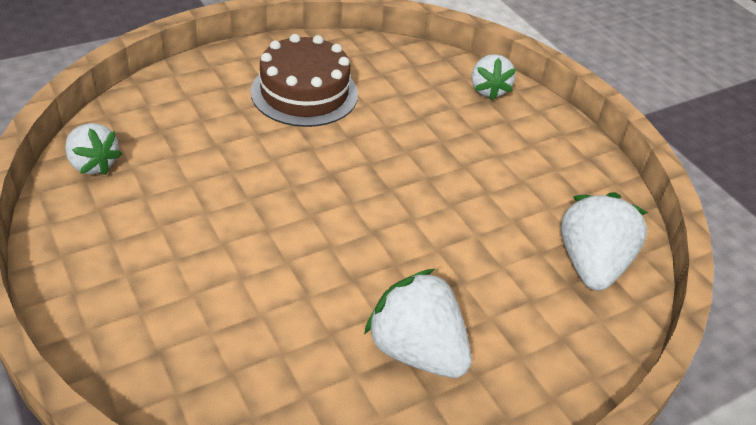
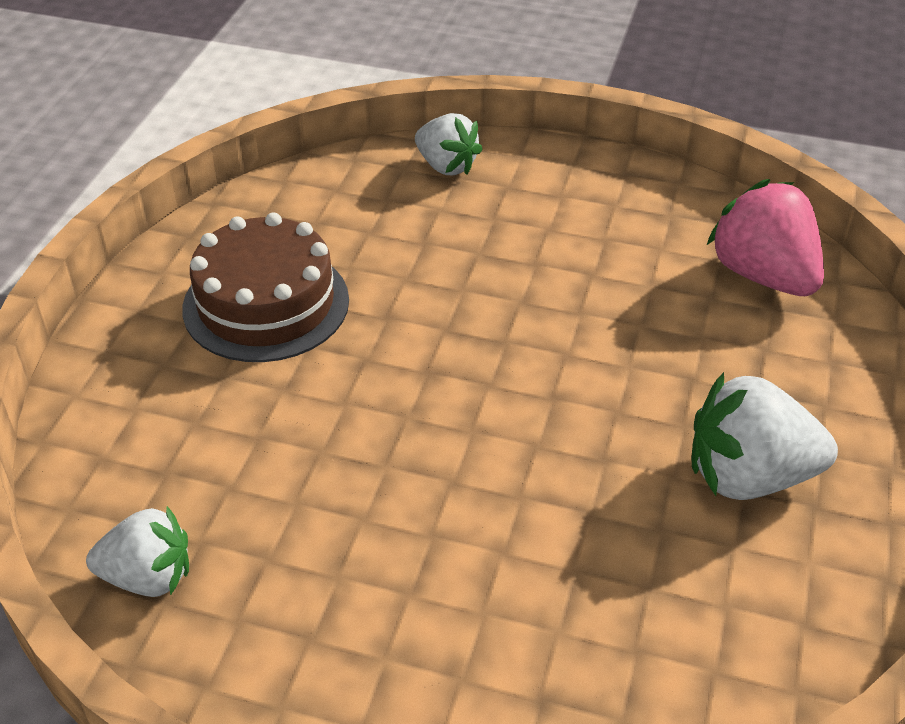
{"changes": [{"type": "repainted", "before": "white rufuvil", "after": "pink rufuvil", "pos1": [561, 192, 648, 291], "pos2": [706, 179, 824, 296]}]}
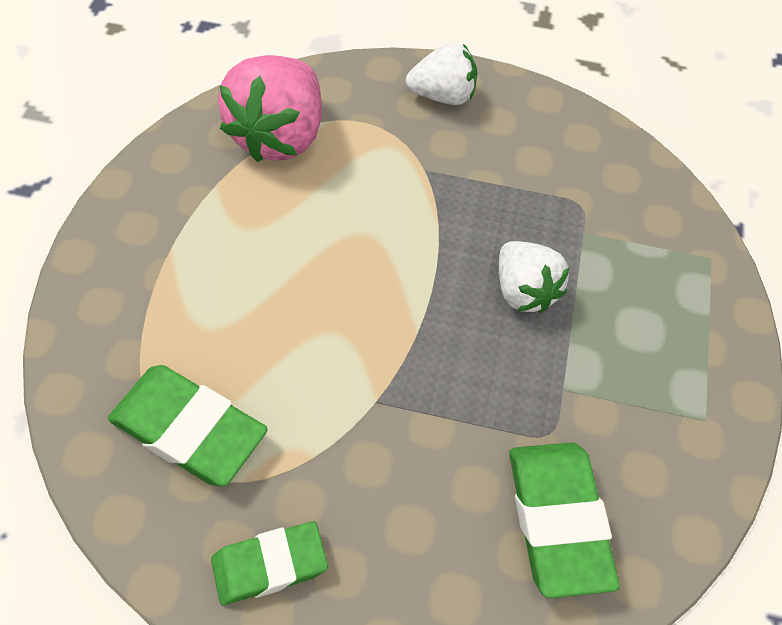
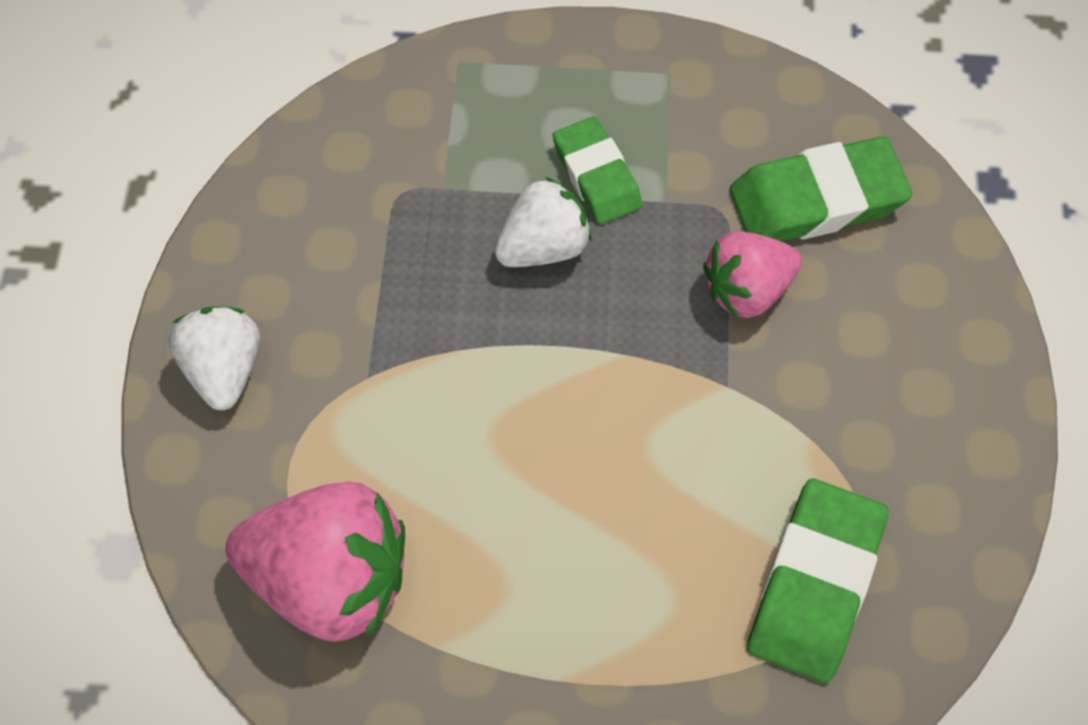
{"changes": [{"type": "new", "after": "pink rufuvil", "pos2": [703, 231, 802, 318]}, {"type": "shifted", "before": "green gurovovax", "pos1": [211, 521, 328, 605], "pos2": [553, 116, 642, 225]}]}
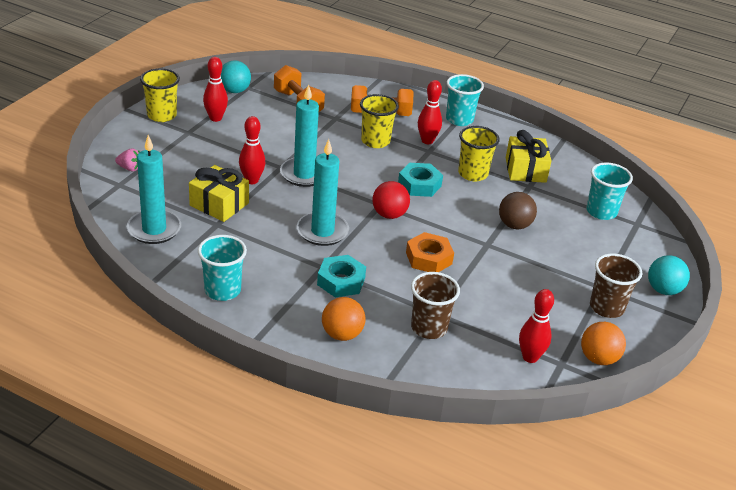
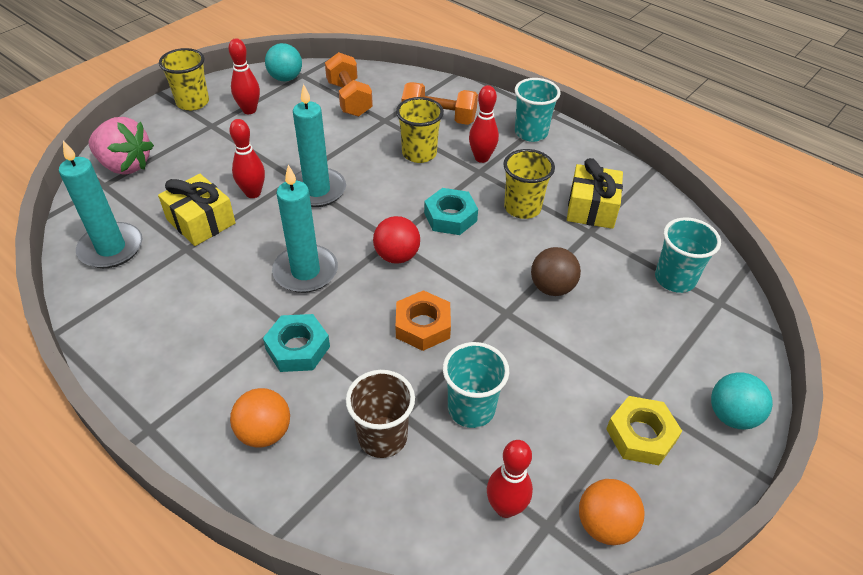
{"changes": [{"type": "shifted", "before": "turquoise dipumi", "pos1": [198, 235, 247, 301], "pos2": [443, 342, 509, 428]}, {"type": "swapped", "before": "brown dipumi", "after": "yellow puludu", "pos1": [590, 254, 642, 318], "pos2": [606, 396, 682, 465]}, {"type": "scaled", "before": "pink rufuvil", "pos1": [115, 149, 140, 171], "pos2": [89, 117, 154, 175], "scale": 2.13}]}
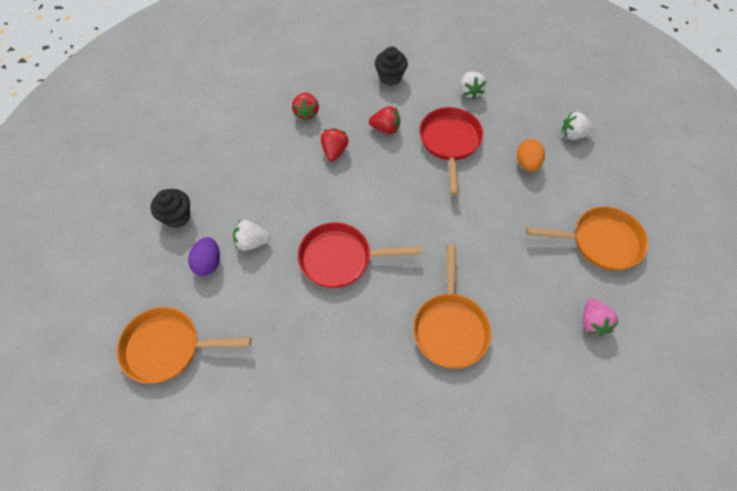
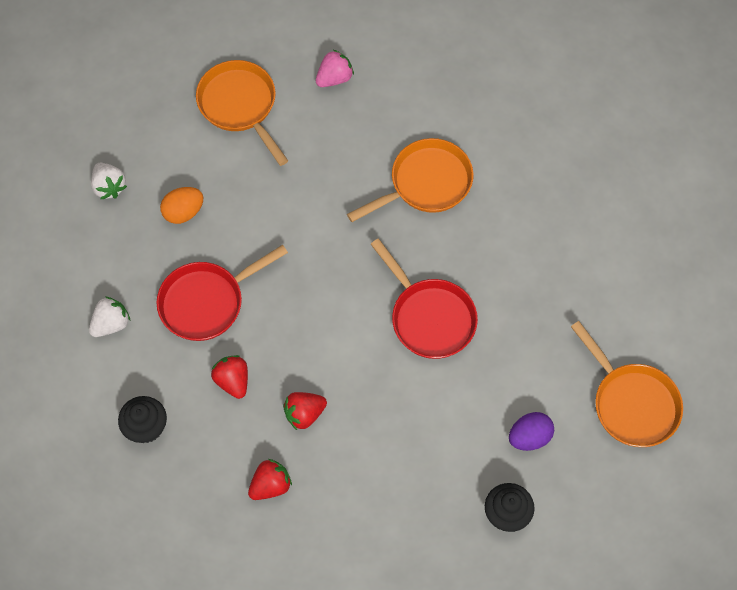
{"changes": [{"type": "gone", "before": "white rufuvil", "pos1": [233, 220, 270, 251]}]}
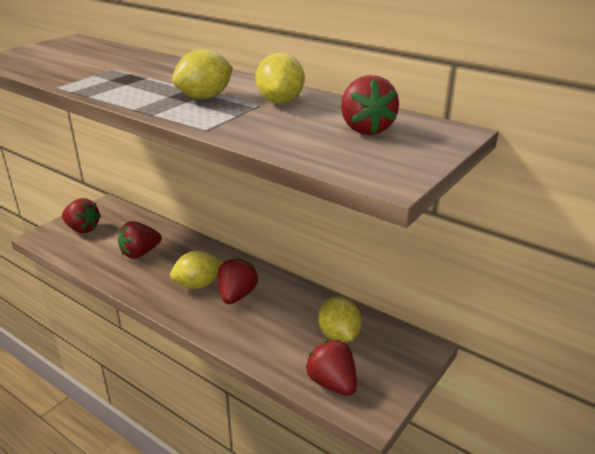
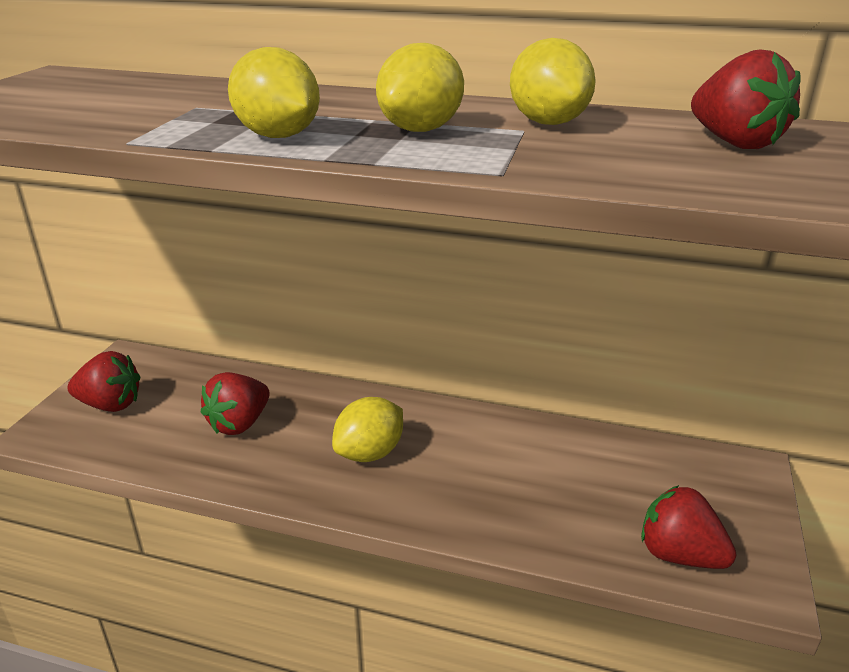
{"changes": [{"type": "gone", "before": "red rufuvil", "pos1": [218, 258, 258, 304]}, {"type": "shifted", "before": "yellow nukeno", "pos1": [318, 296, 362, 343], "pos2": [228, 47, 320, 138]}]}
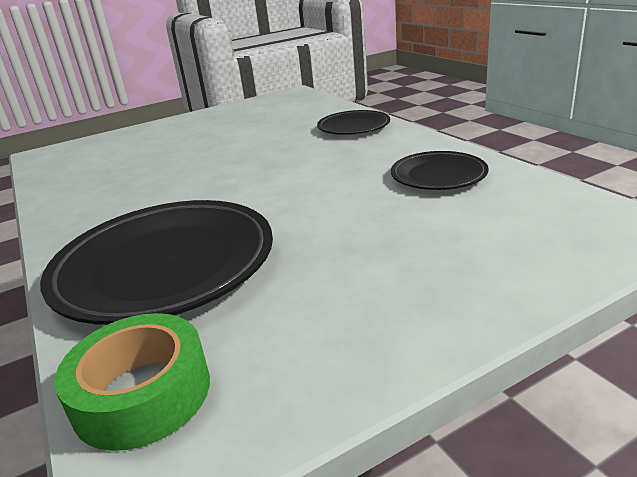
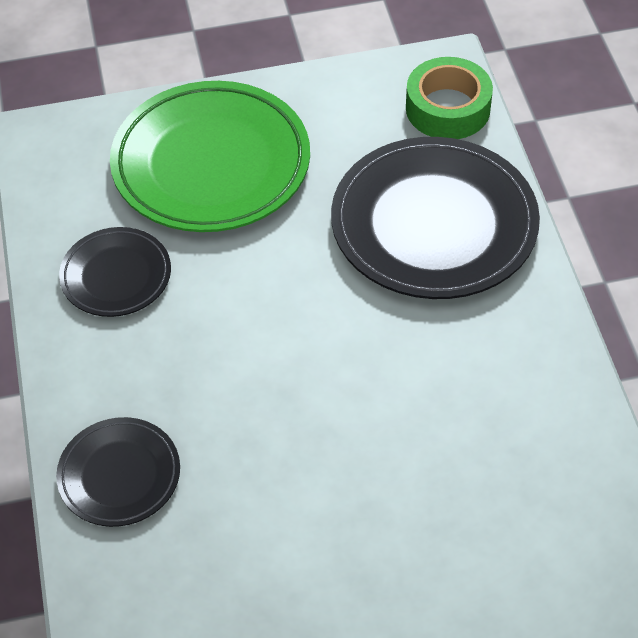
{"changes": [{"type": "new", "after": "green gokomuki", "pos2": [110, 81, 310, 232]}]}
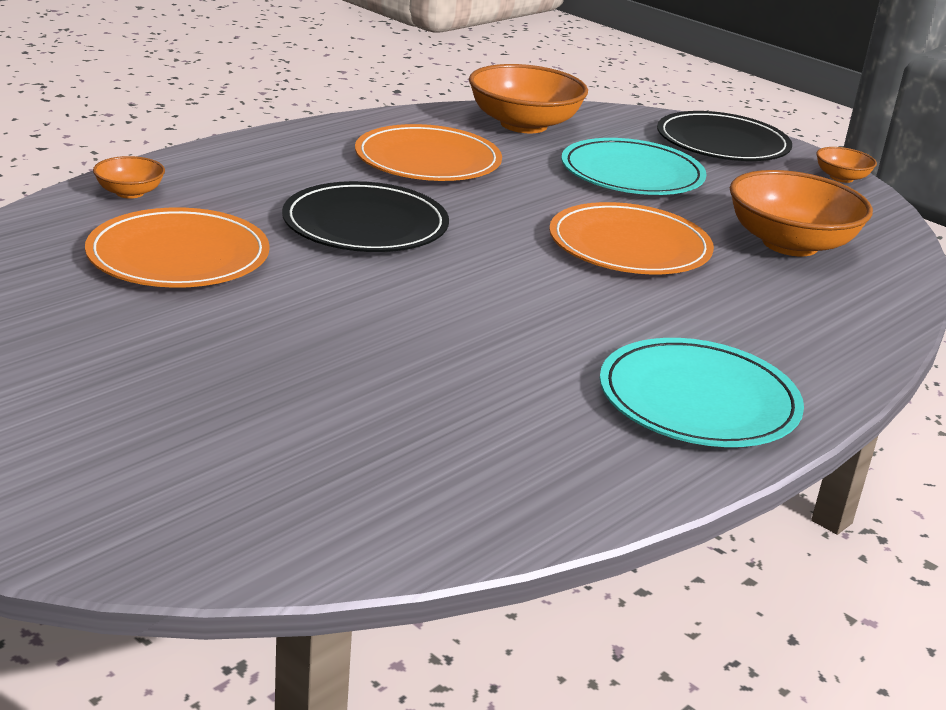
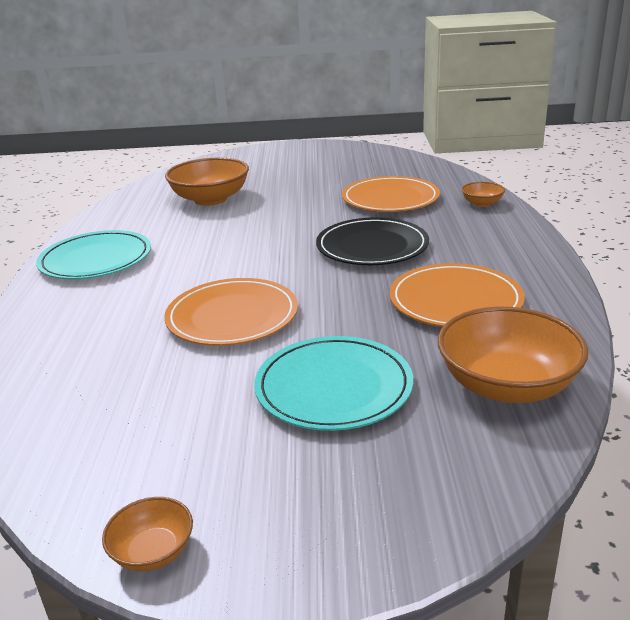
{"changes": [{"type": "gone", "before": "black gokomuki", "pos1": [657, 111, 792, 161]}, {"type": "shifted", "before": "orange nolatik", "pos1": [730, 170, 873, 257], "pos2": [165, 158, 249, 206]}]}
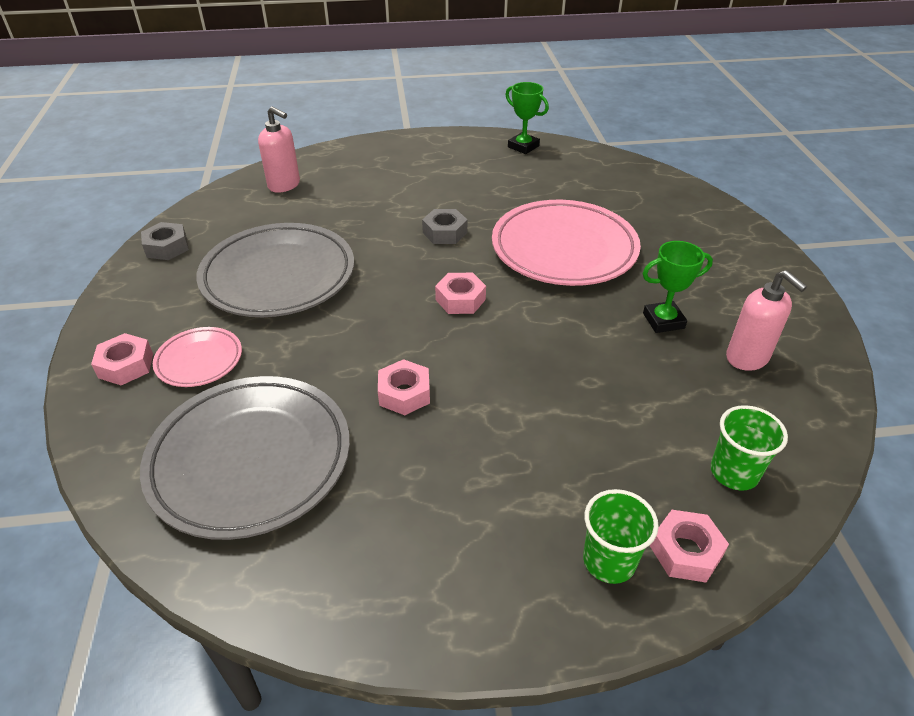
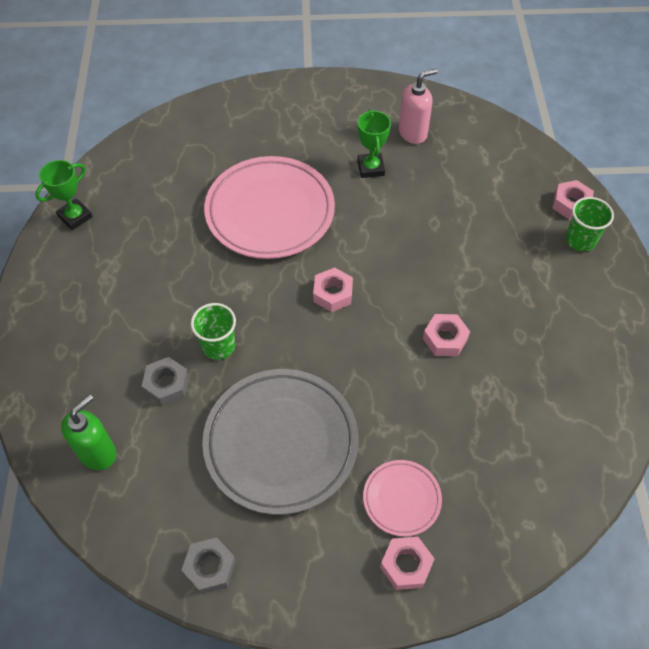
{"changes": [{"type": "gone", "before": "grey gokomuki", "pos1": [140, 376, 350, 540]}, {"type": "shifted", "before": "grey puludu", "pos1": [422, 209, 467, 244], "pos2": [142, 357, 189, 406]}, {"type": "shifted", "before": "green dipumi", "pos1": [711, 405, 788, 491], "pos2": [191, 303, 236, 360]}, {"type": "repainted", "before": "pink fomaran", "after": "green fomaran", "pos1": [258, 106, 300, 193], "pos2": [61, 394, 116, 470]}]}
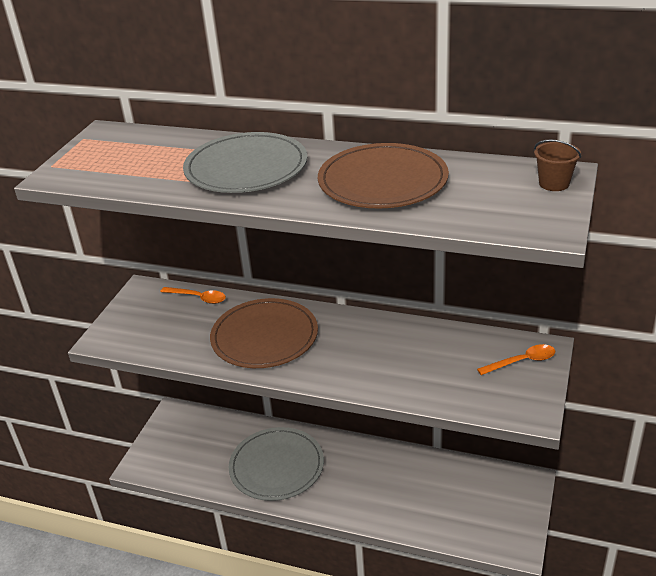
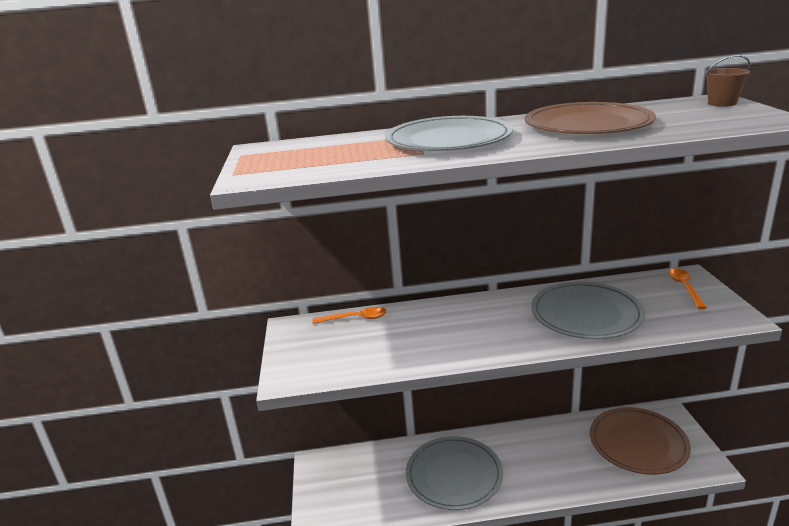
{"changes": [{"type": "new", "after": "grey gokomuki", "pos2": [531, 282, 645, 339]}, {"type": "shifted", "before": "brown gokomuki", "pos1": [210, 298, 318, 368], "pos2": [590, 407, 691, 475]}, {"type": "rotated", "before": "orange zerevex", "pos1": [477, 344, 555, 375], "pos2": [668, 268, 707, 309], "turn": -45}]}
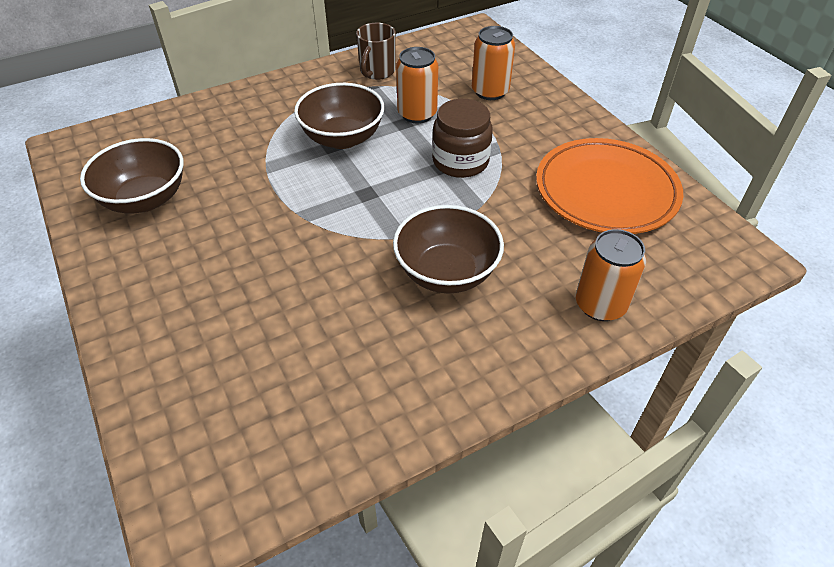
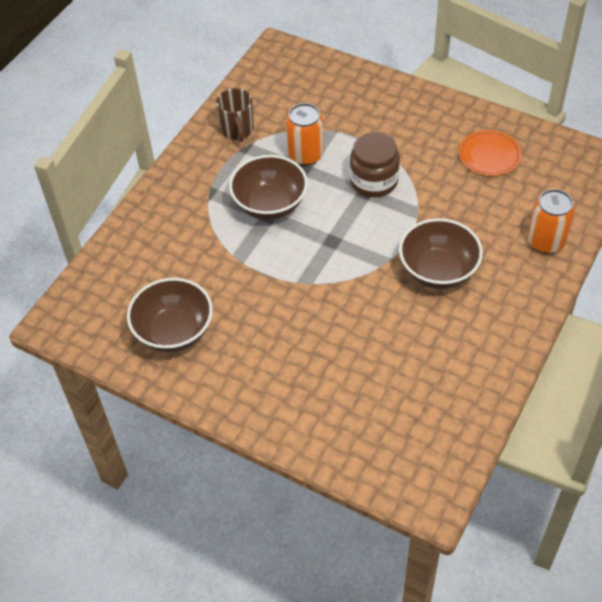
{"changes": [{"type": "gone", "before": "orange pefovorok", "pos1": [472, 26, 515, 100]}, {"type": "scaled", "before": "orange gokomuki", "pos1": [536, 138, 683, 234], "pos2": [459, 130, 521, 176], "scale": 0.55}]}
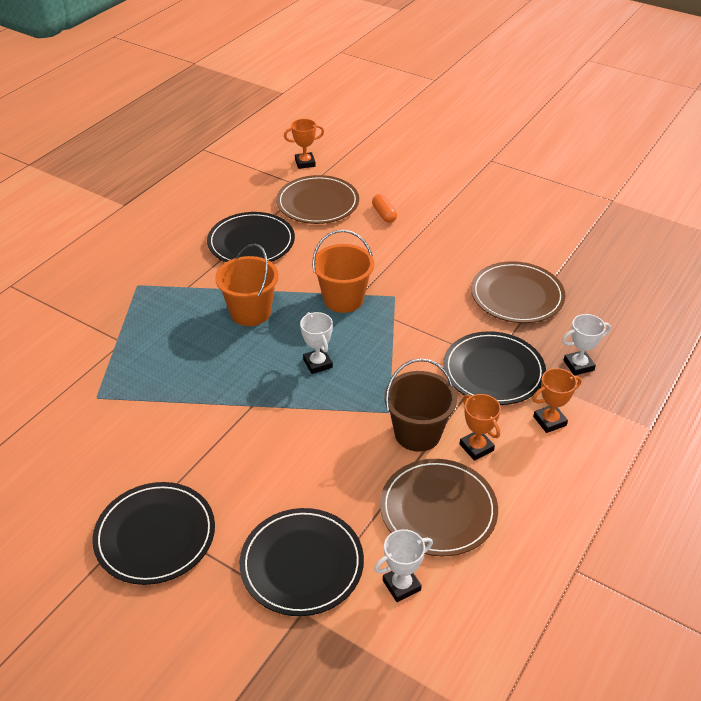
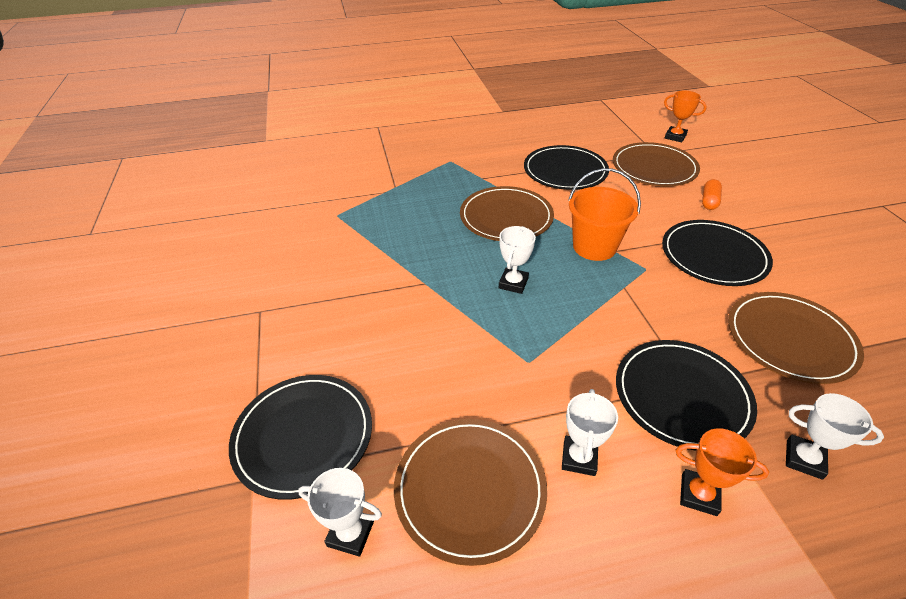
{"changes": [{"type": "gone", "before": "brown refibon", "pos1": [384, 358, 457, 452]}, {"type": "shifted", "before": "black gokomuki", "pos1": [92, 482, 215, 585], "pos2": [662, 220, 773, 286]}, {"type": "swapped", "before": "orange refibon", "after": "brown gokomuki", "pos1": [215, 243, 279, 326], "pos2": [460, 186, 554, 241]}, {"type": "repainted", "before": "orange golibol", "after": "white golibol", "pos1": [460, 394, 501, 461], "pos2": [562, 389, 618, 476]}]}
